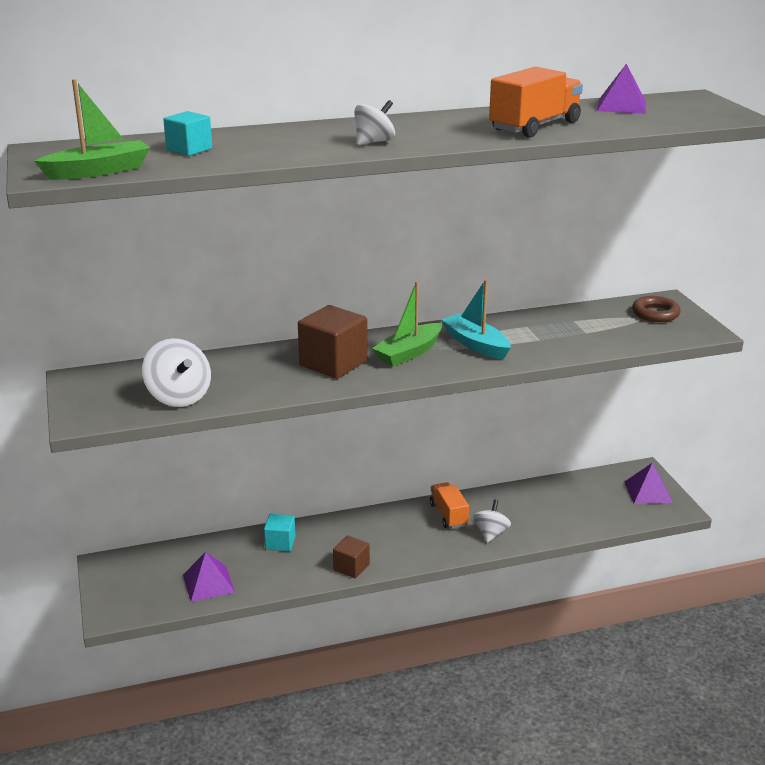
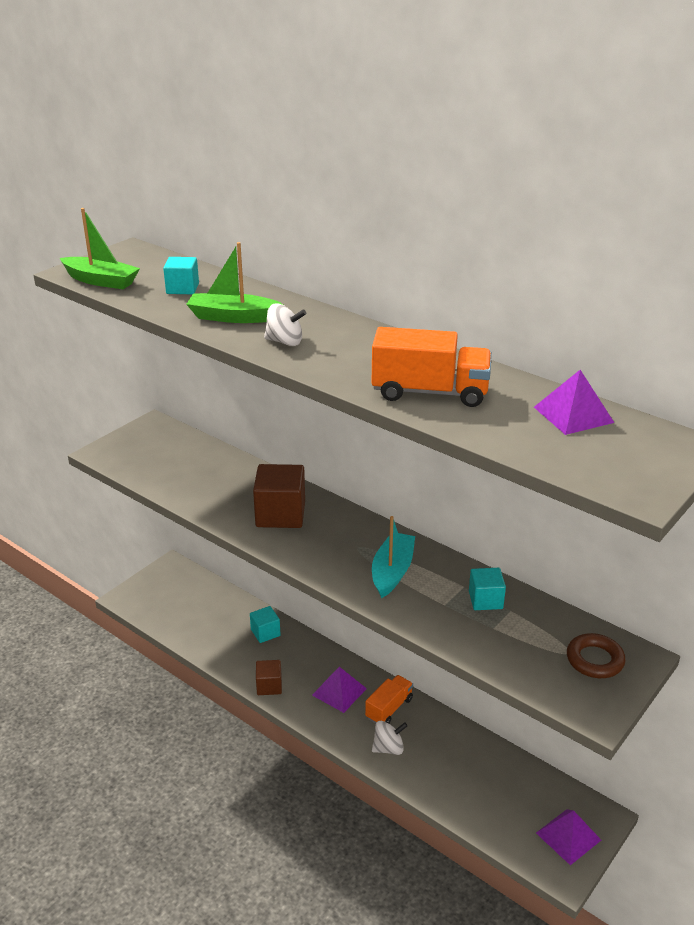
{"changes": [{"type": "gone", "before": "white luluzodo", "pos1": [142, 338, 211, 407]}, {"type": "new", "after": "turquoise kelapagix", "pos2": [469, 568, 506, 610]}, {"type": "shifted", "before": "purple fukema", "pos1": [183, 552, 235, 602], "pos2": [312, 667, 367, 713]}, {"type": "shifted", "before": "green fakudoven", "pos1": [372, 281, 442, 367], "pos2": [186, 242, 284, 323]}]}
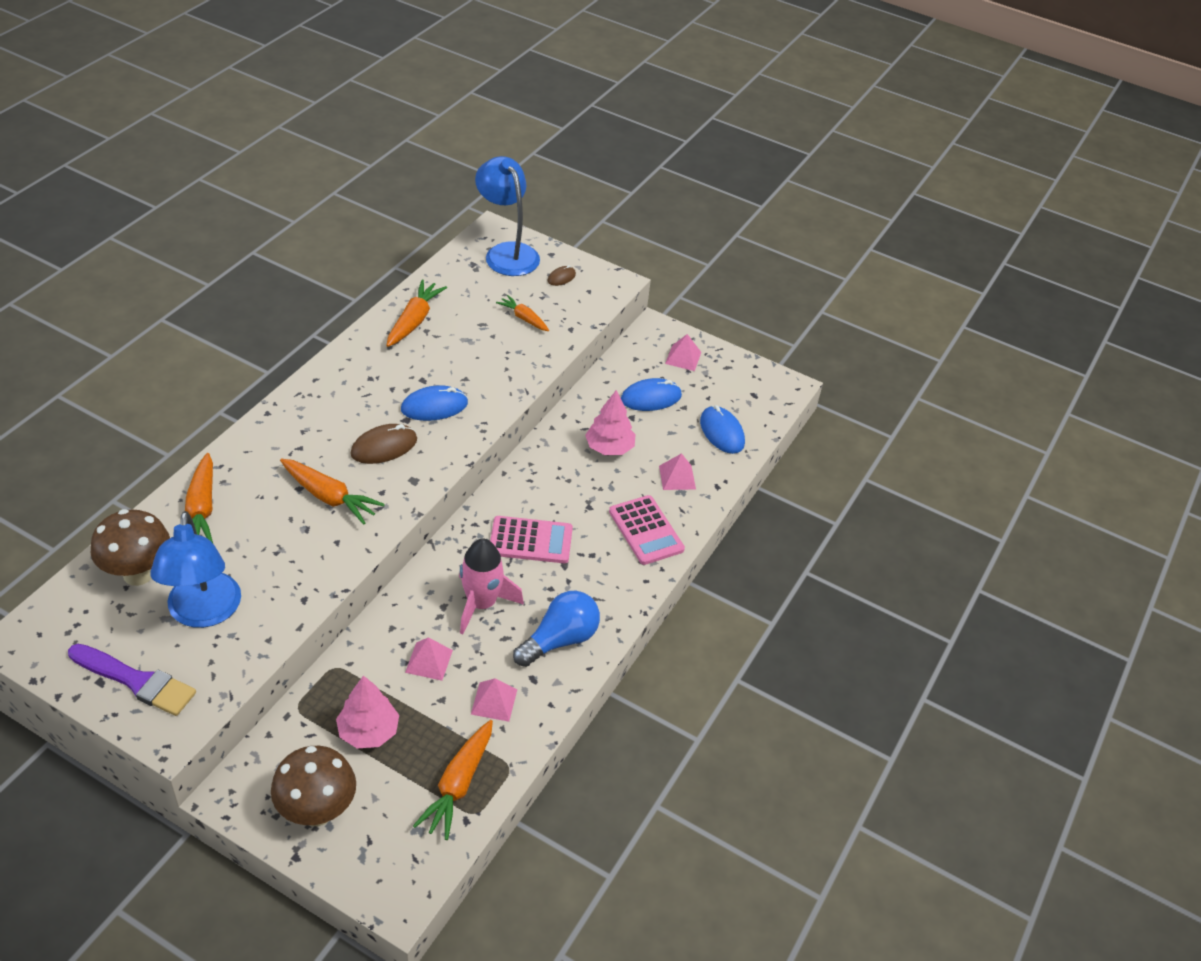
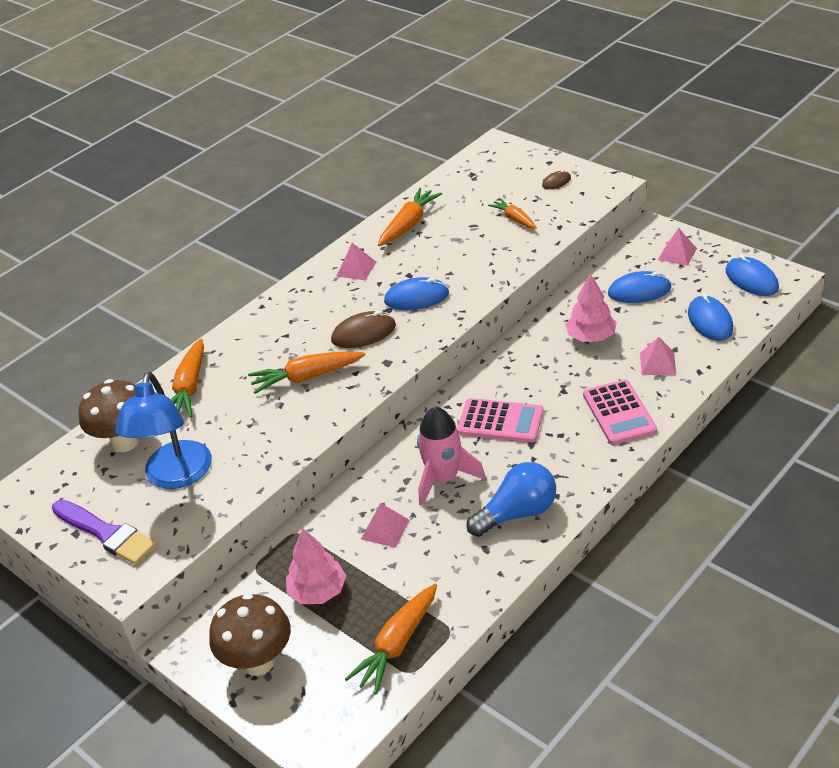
{"changes": [{"type": "gone", "before": "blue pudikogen", "pos1": [475, 156, 540, 276]}, {"type": "new", "after": "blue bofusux", "pos2": [725, 255, 779, 296]}, {"type": "shifted", "before": "pink fukema", "pos1": [471, 679, 517, 722], "pos2": [337, 243, 376, 280]}, {"type": "rotated", "before": "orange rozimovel", "pos1": [280, 459, 385, 525], "pos2": [248, 351, 365, 394], "turn": 120}]}
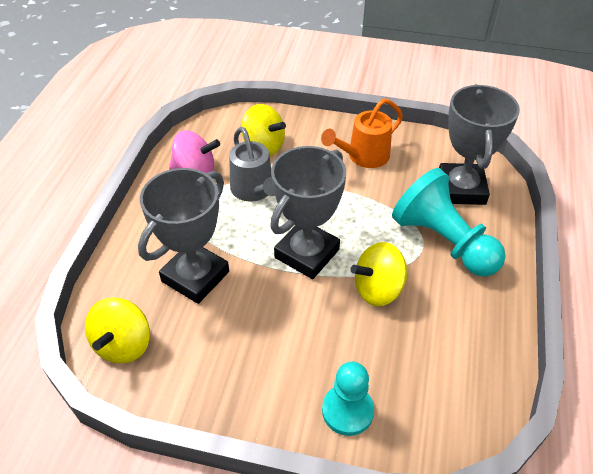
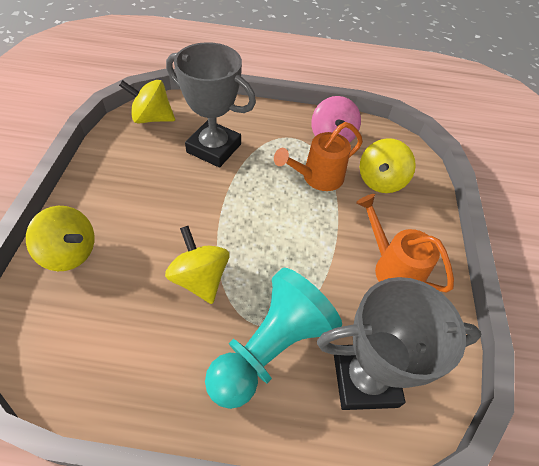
{"changes": [{"type": "gone", "before": "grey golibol", "pos1": [270, 146, 346, 279]}, {"type": "swapped", "before": "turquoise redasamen", "after": "yellow luluzodo", "pos1": [322, 362, 374, 436], "pos2": [26, 206, 94, 271]}, {"type": "repainted", "before": "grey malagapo", "after": "orange malagapo", "pos1": [229, 127, 275, 202], "pos2": [274, 122, 363, 191]}]}
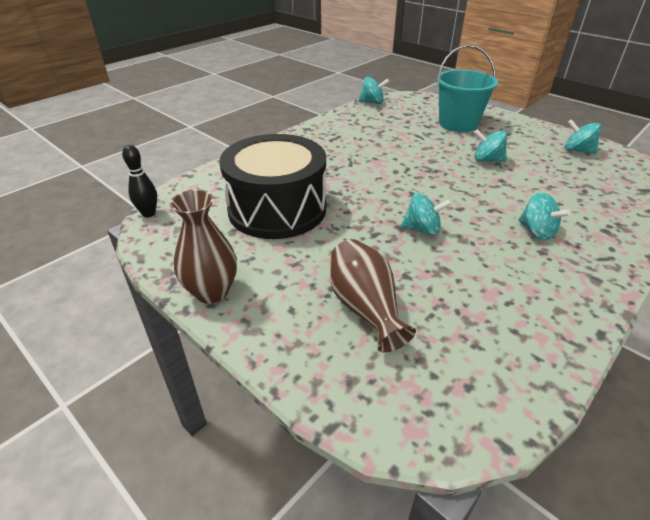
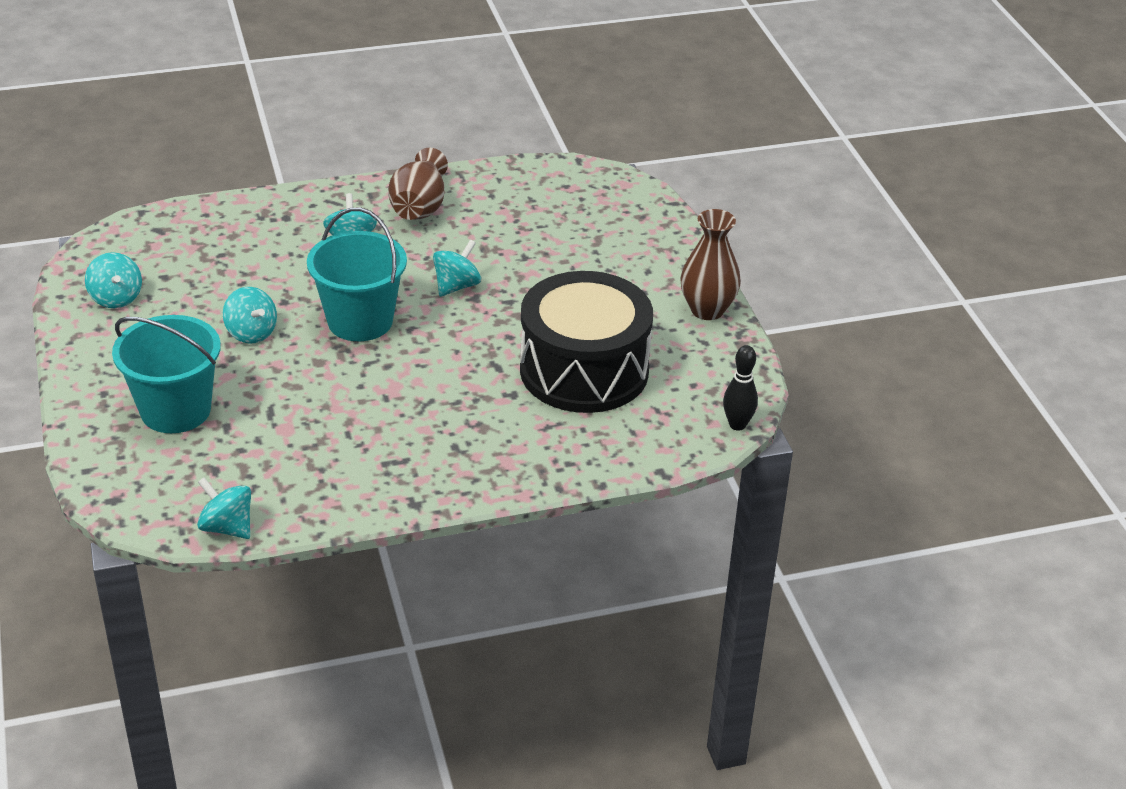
{"changes": [{"type": "new", "after": "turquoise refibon", "pos2": [307, 208, 407, 341]}, {"type": "shifted", "before": "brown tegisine", "pos1": [330, 239, 416, 353], "pos2": [388, 147, 448, 220]}, {"type": "rotated", "before": "turquoise luluzodo", "pos1": [401, 193, 452, 236], "pos2": [433, 240, 481, 297], "turn": 90}]}
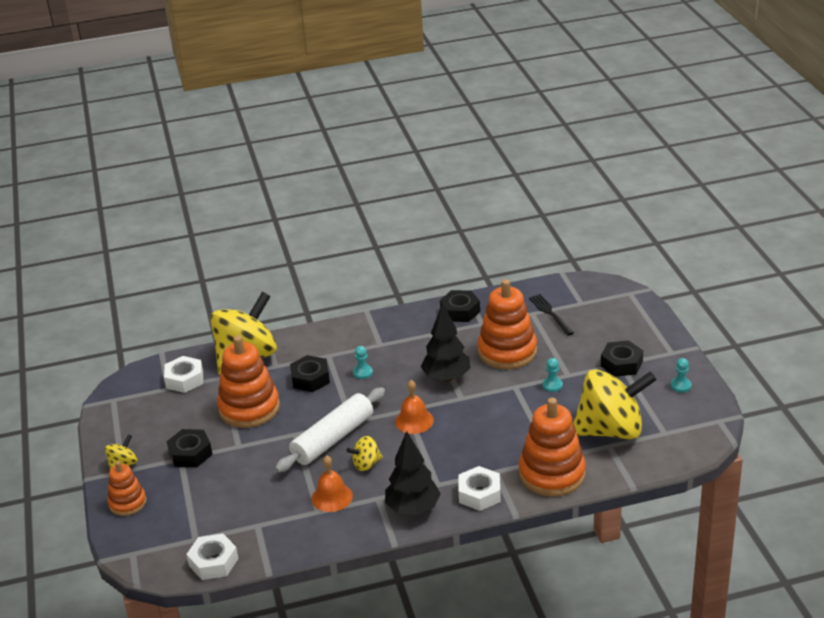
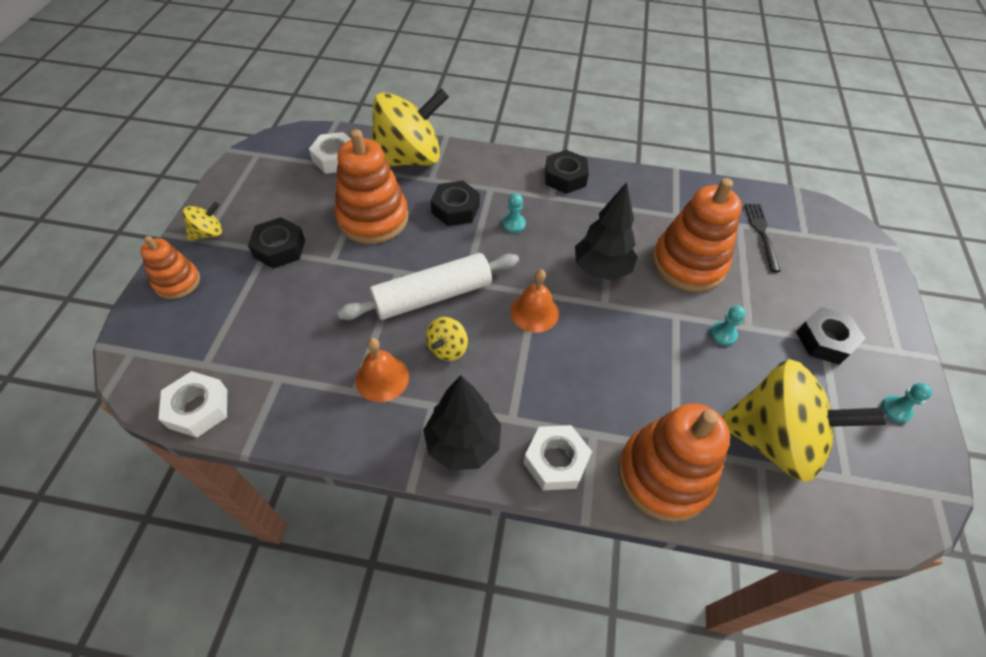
{"changes": [{"type": "shifted", "before": "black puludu", "pos1": [440, 290, 480, 322], "pos2": [545, 150, 589, 194]}, {"type": "rotated", "before": "yellow luluzodo", "pos1": [346, 436, 383, 471], "pos2": [426, 317, 468, 361], "turn": -60}]}
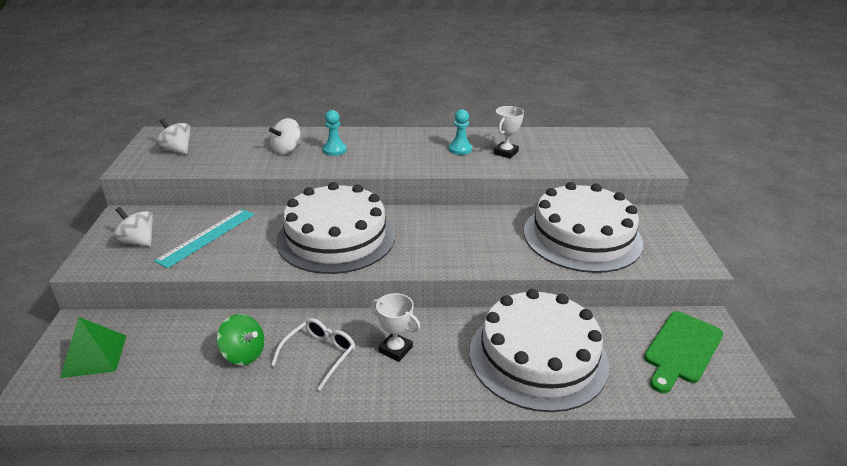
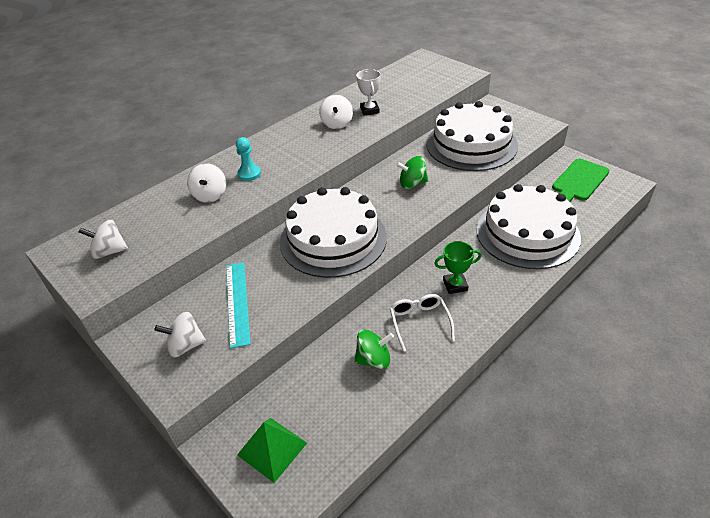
{"changes": [{"type": "new", "after": "green luluzodo", "pos2": [396, 156, 428, 189]}, {"type": "swapped", "before": "turquoise redasamen", "after": "white luluzodo", "pos1": [449, 109, 472, 155], "pos2": [319, 95, 353, 129]}, {"type": "repainted", "before": "white golibol", "after": "green golibol", "pos1": [371, 293, 420, 362], "pos2": [434, 241, 481, 294]}, {"type": "rotated", "before": "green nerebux", "pos1": [644, 311, 723, 393], "pos2": [552, 159, 610, 202], "turn": 45}]}
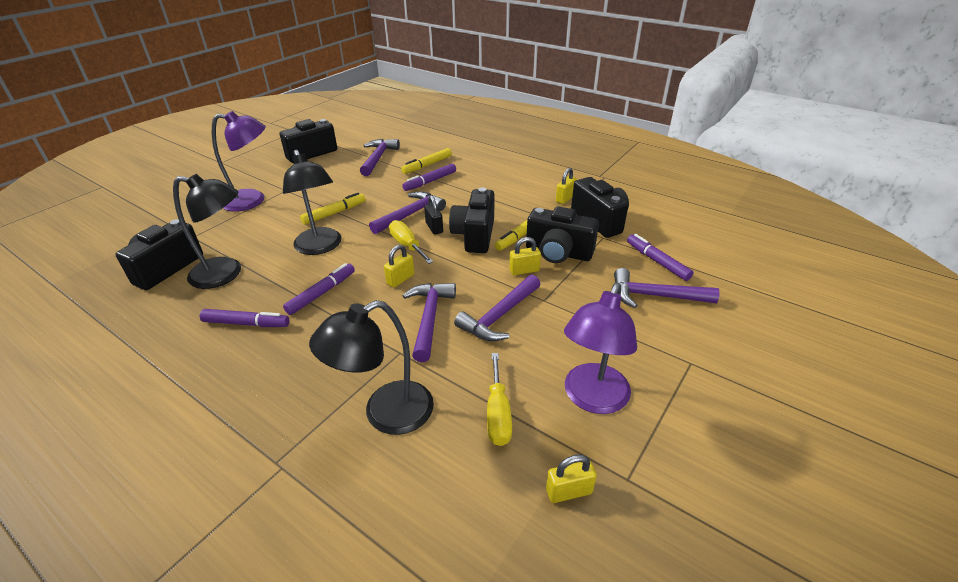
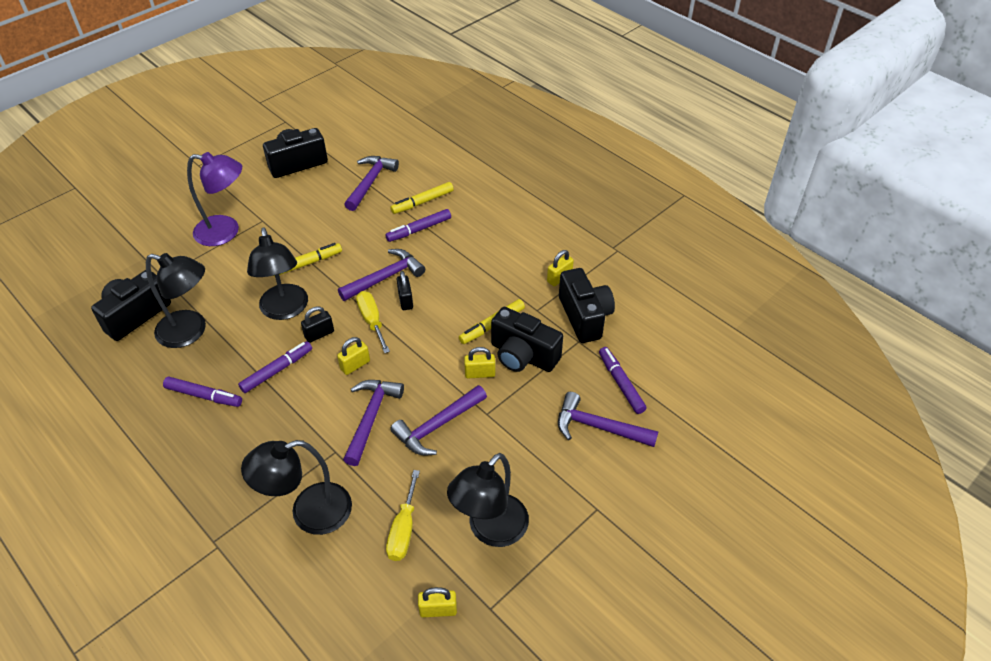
{"changes": [{"type": "gone", "before": "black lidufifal", "pos1": [449, 187, 494, 253]}, {"type": "new", "after": "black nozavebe", "pos2": [301, 306, 334, 343]}, {"type": "repainted", "before": "purple pudikogen", "after": "black pudikogen", "pos1": [564, 283, 637, 414], "pos2": [447, 453, 529, 547]}]}
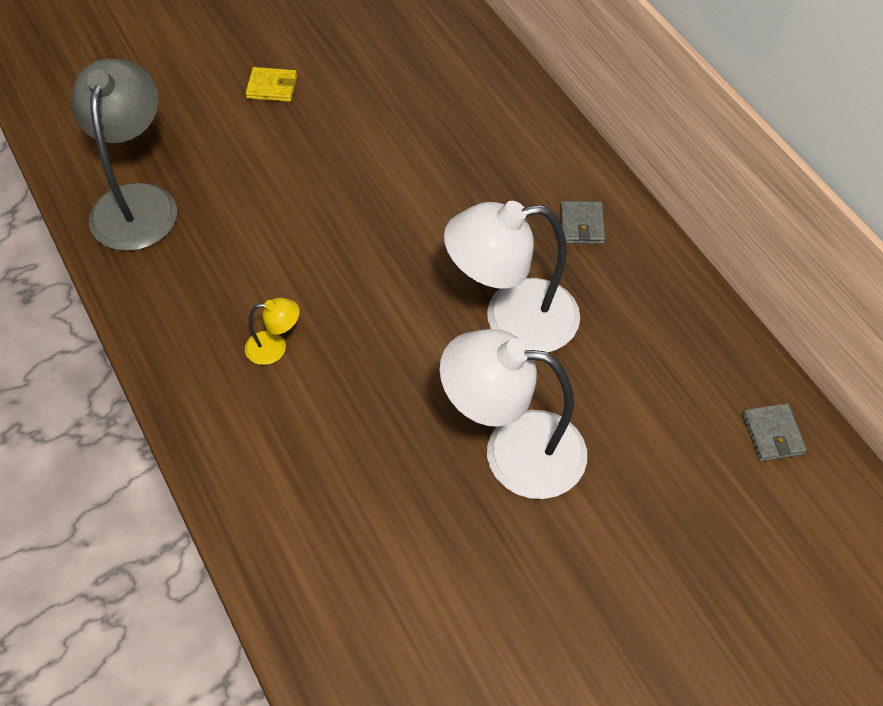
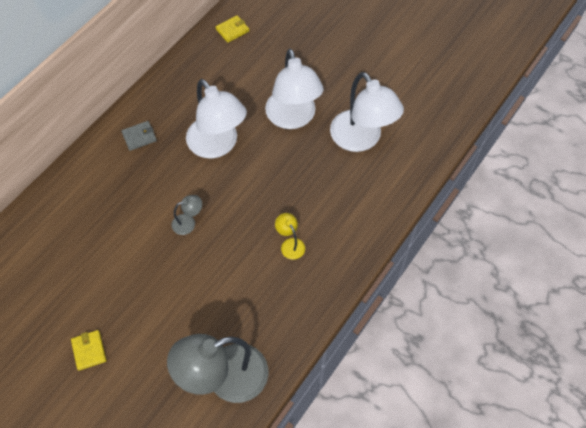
{"changes": [{"type": "new", "after": "grey pudikogen", "pos2": [171, 195, 202, 235]}, {"type": "new", "after": "white pudikogen", "pos2": [330, 72, 404, 152]}, {"type": "repainted", "before": "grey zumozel", "after": "yellow zumozel", "pos1": [743, 403, 807, 461], "pos2": [216, 15, 249, 43]}]}
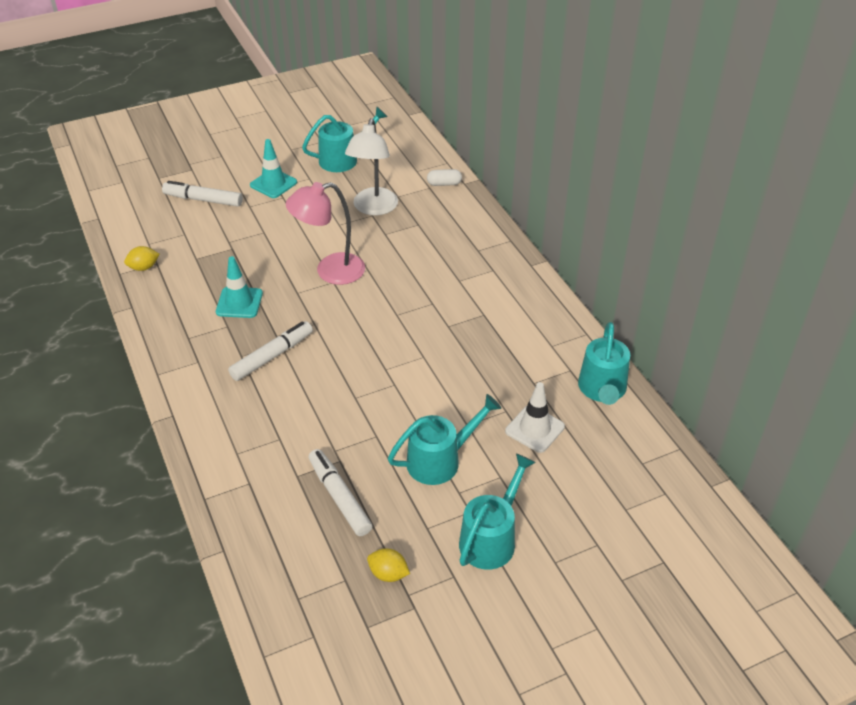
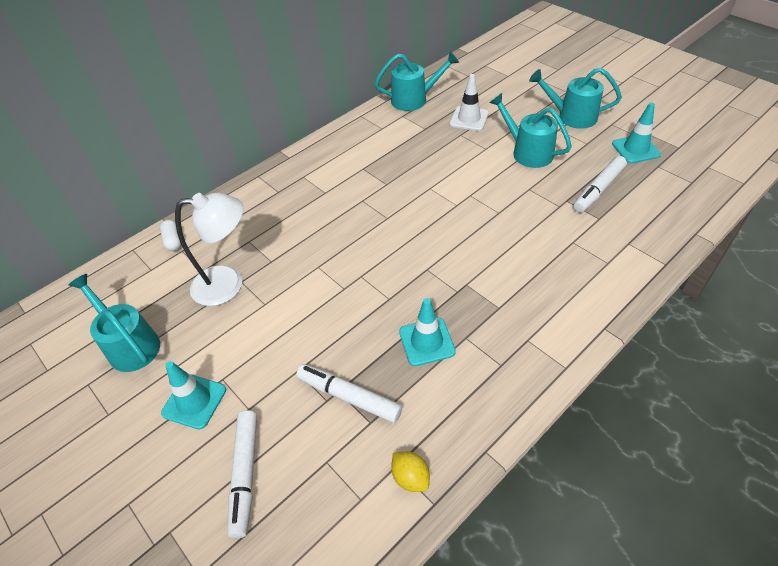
{"changes": [{"type": "gone", "before": "pink pudikogen", "pos1": [286, 182, 365, 285]}, {"type": "shifted", "before": "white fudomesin", "pos1": [228, 321, 313, 381], "pos2": [296, 364, 402, 423]}, {"type": "swapped", "before": "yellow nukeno", "after": "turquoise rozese", "pos1": [367, 548, 410, 582], "pos2": [612, 103, 661, 164]}]}
